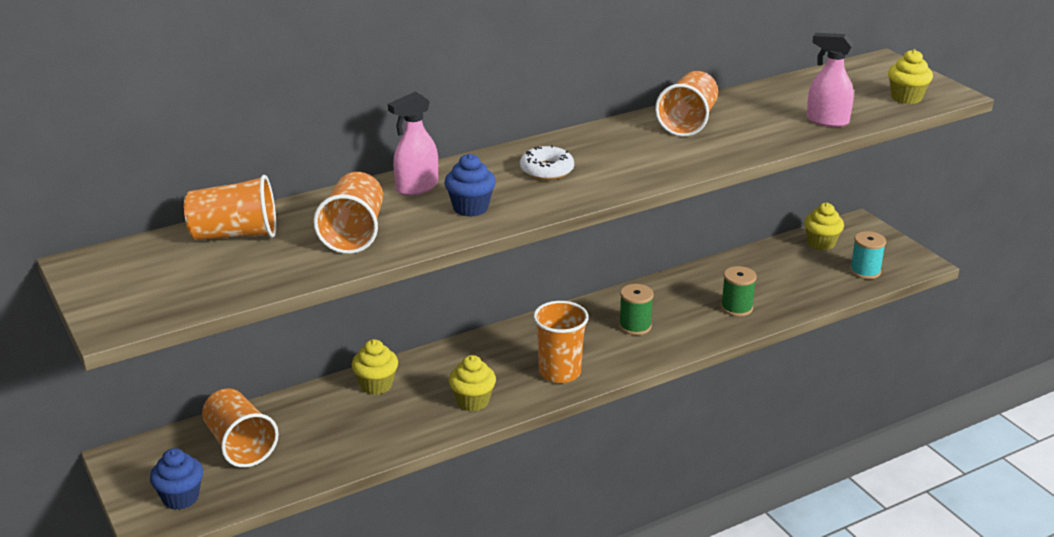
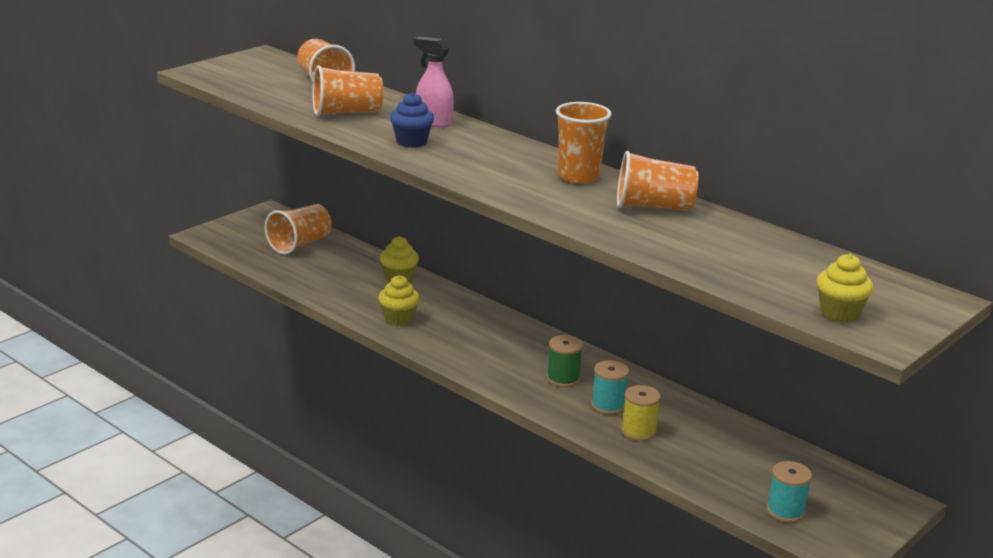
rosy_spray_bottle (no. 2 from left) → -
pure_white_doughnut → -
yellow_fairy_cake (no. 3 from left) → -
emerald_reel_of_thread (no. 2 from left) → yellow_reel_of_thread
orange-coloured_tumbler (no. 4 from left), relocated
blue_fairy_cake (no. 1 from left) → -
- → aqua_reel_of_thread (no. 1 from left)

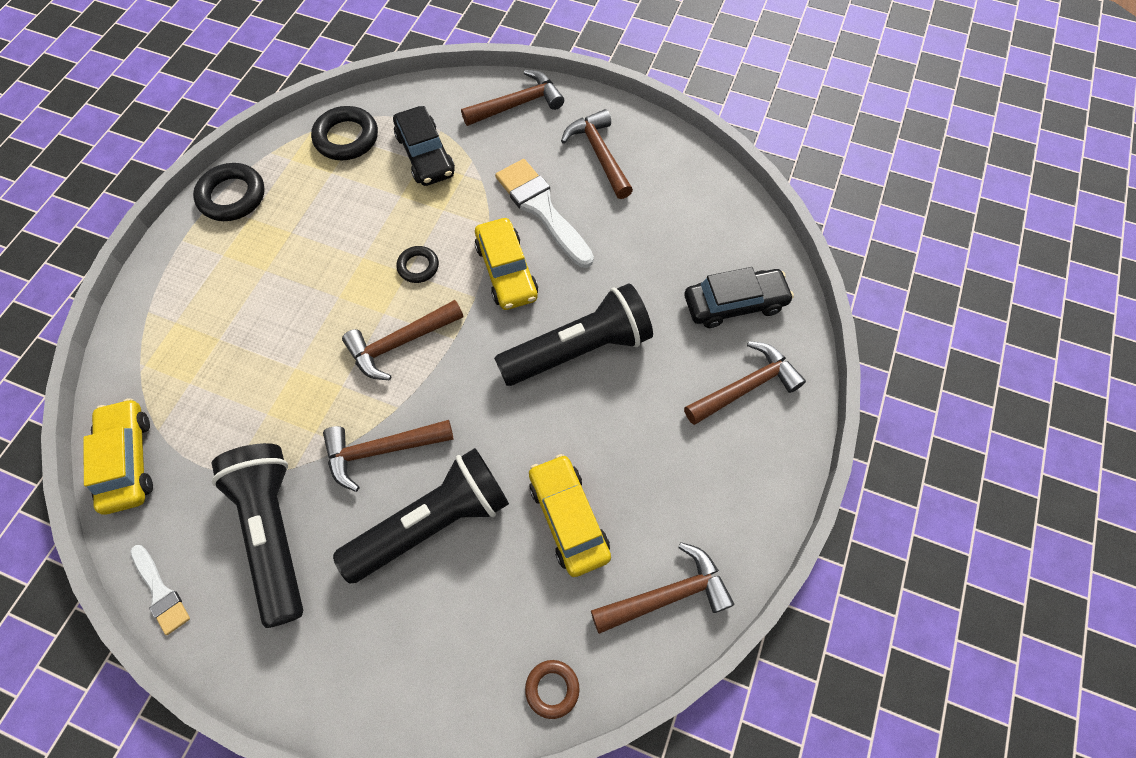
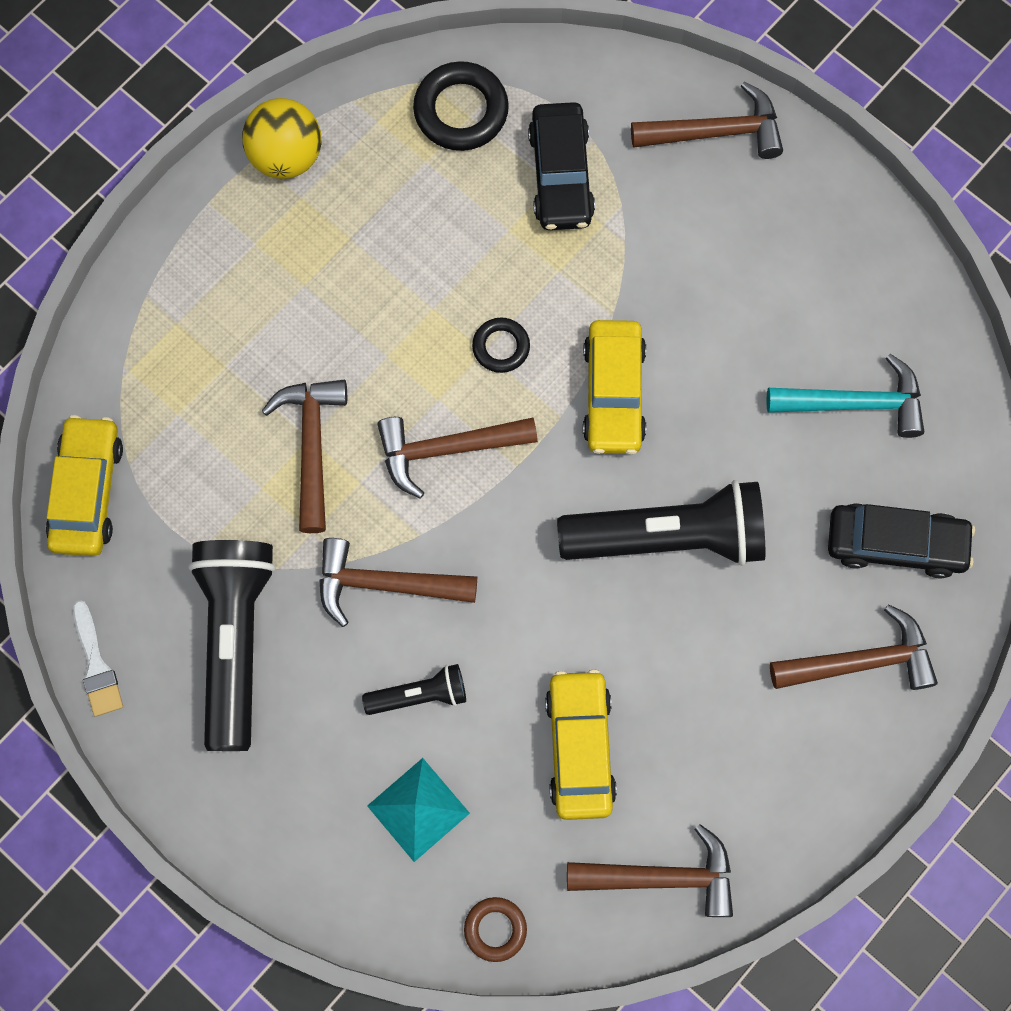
russet_carpenter's_hammer (no. 4 from left in the first image) → russet_carpenter's_hammer (no. 1 from left), relocated
pure_white_paint_brush (no. 2 from left) → -
jet-black_ring (no. 1 from left) → yellow_ball
jet-black_flashlight (no. 2 from left), x0.49
- → aqua_carpenter's_hammer
- → aqua_solid_pyramid

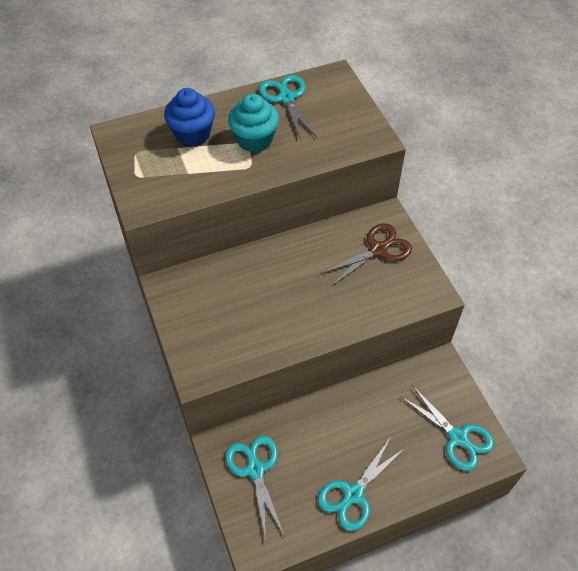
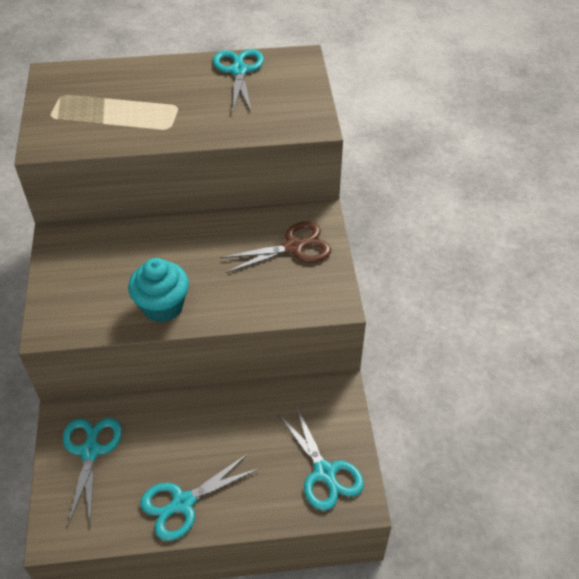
blue_fairy_cake → -
aqua_fairy_cake, relocated

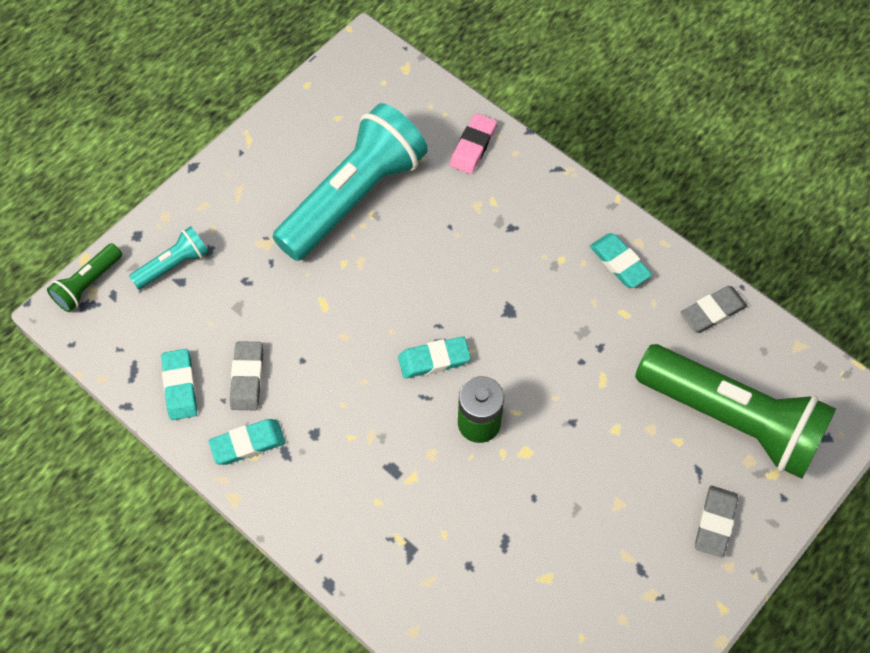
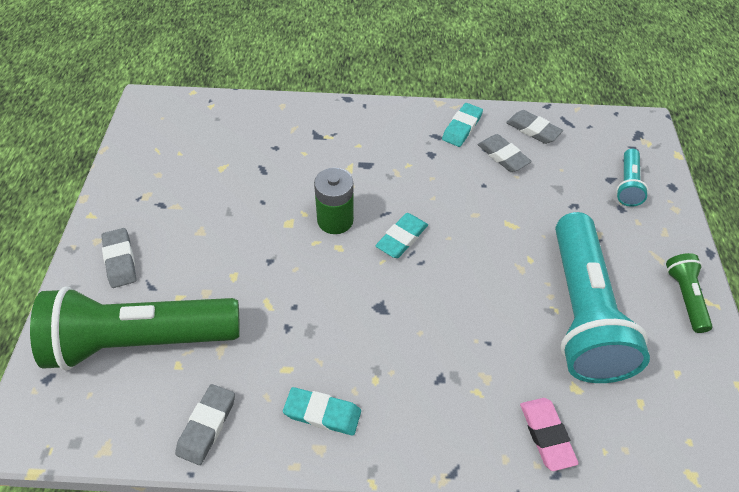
emerald_flashlight (no. 1 from left in the first image) → emerald_flashlight (no. 2 from left), relocated
aqua_gum_eraser (no. 1 from left) → gray_gum_eraser (no. 4 from left)

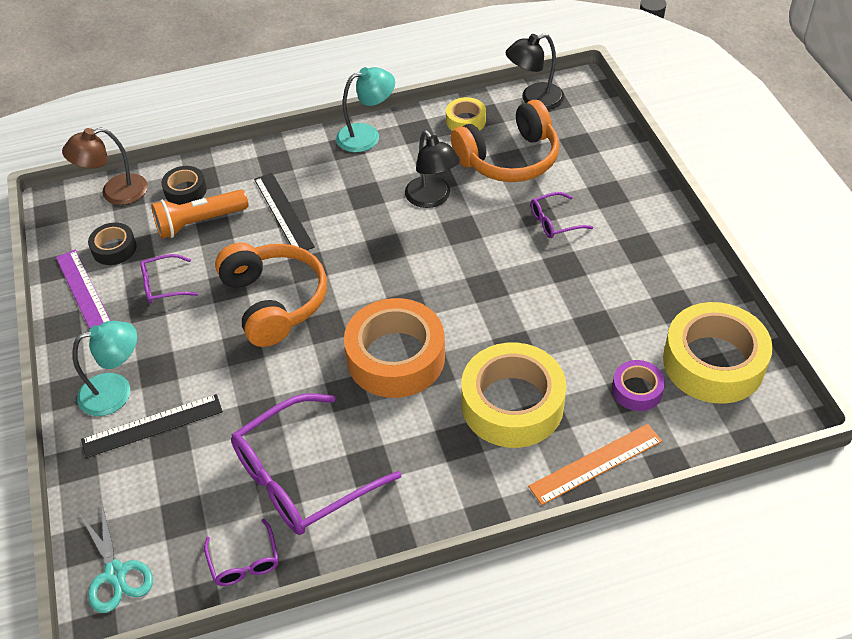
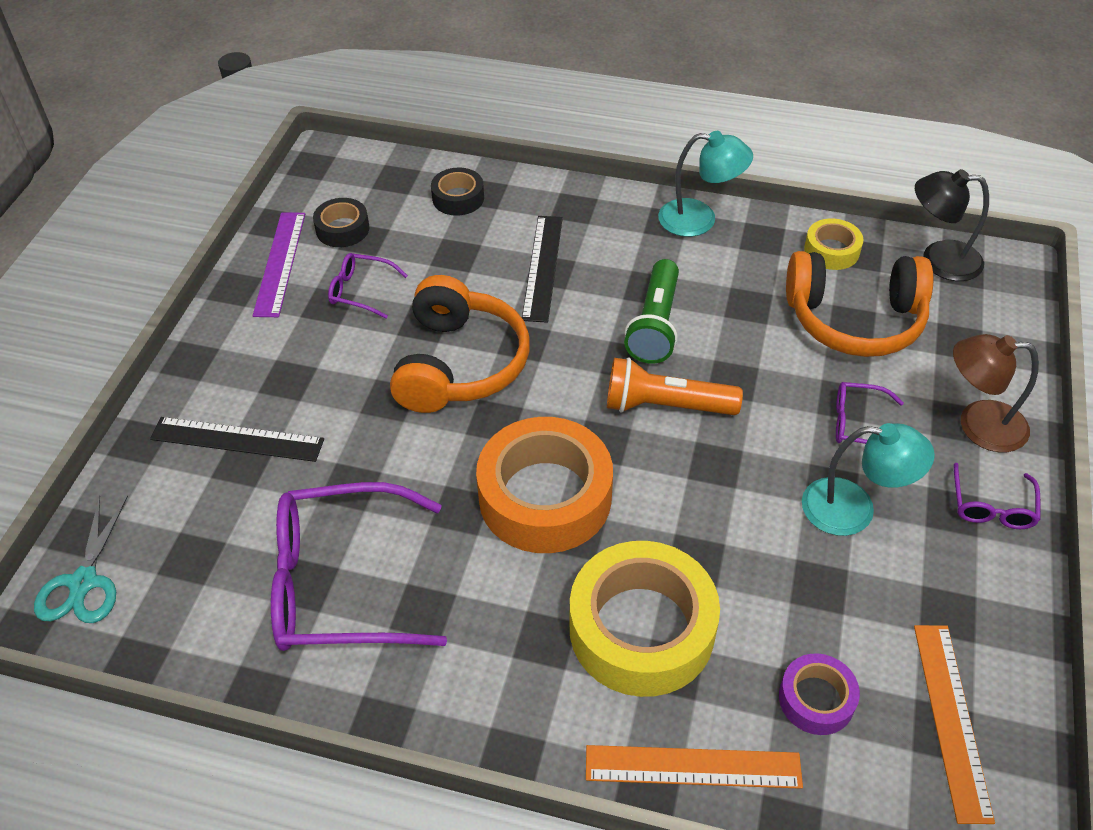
russet_lamp, relocated
jet-black_lamp (no. 1 from left) → -
orange-coloured_flashlight, relocated
yellow_roll_of_tape (no. 3 from left) → orange-coloured_straightedge (no. 2 from left)
aqua_lamp (no. 1 from left in the first image) → aqua_lamp (no. 2 from left), relocated
purple_eyeglasses (no. 2 from left in the first image) → purple_eyeglasses (no. 4 from left), relocated
- → emerald_flashlight

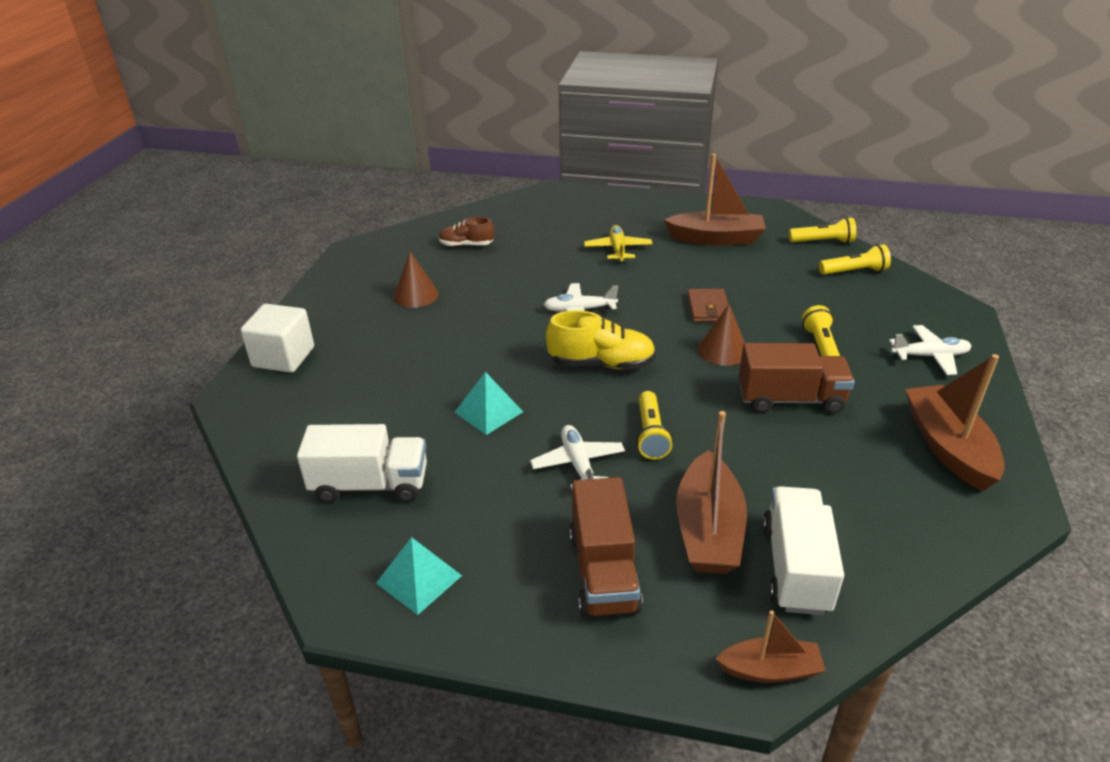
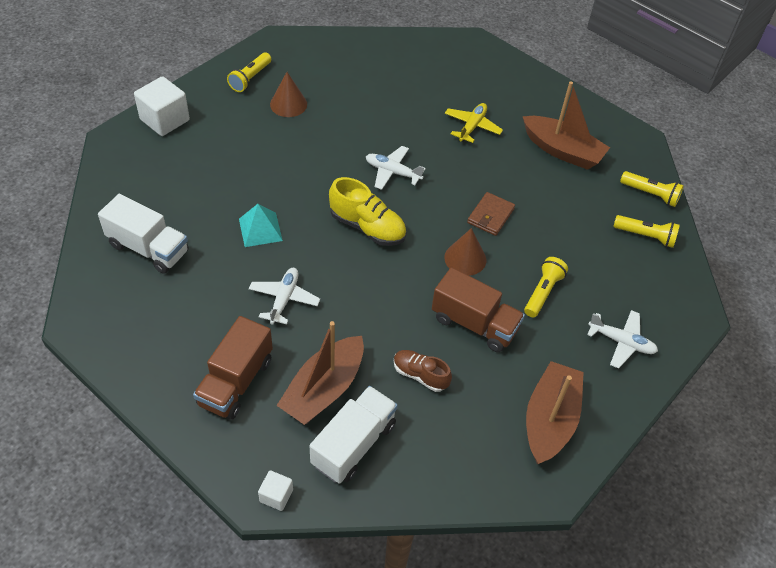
russet_sneaker, relocated
yellow_flashlight (no. 1 from left), relocated
aqua_solid_pyramid (no. 1 from left) → -
russet_toy_boat (no. 3 from left) → pure_white_cube (no. 2 from left)

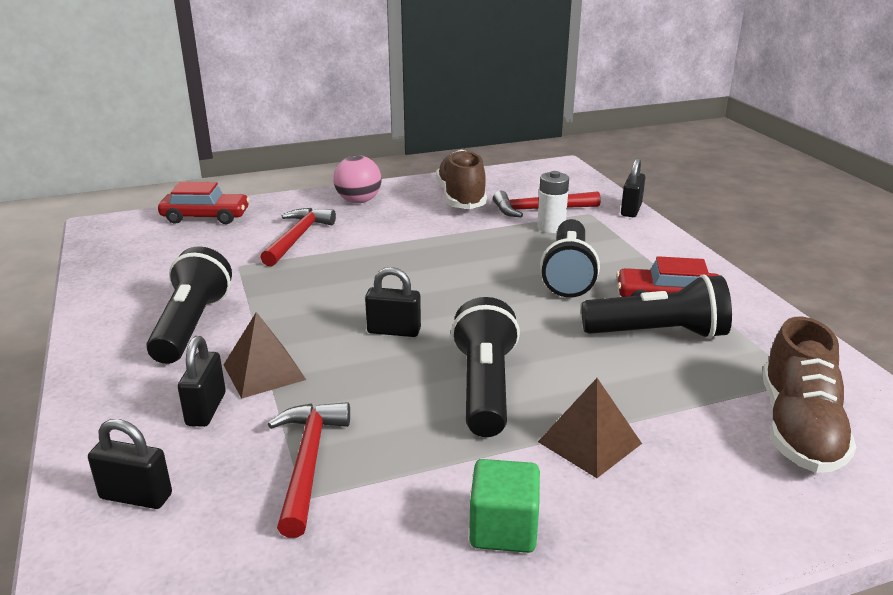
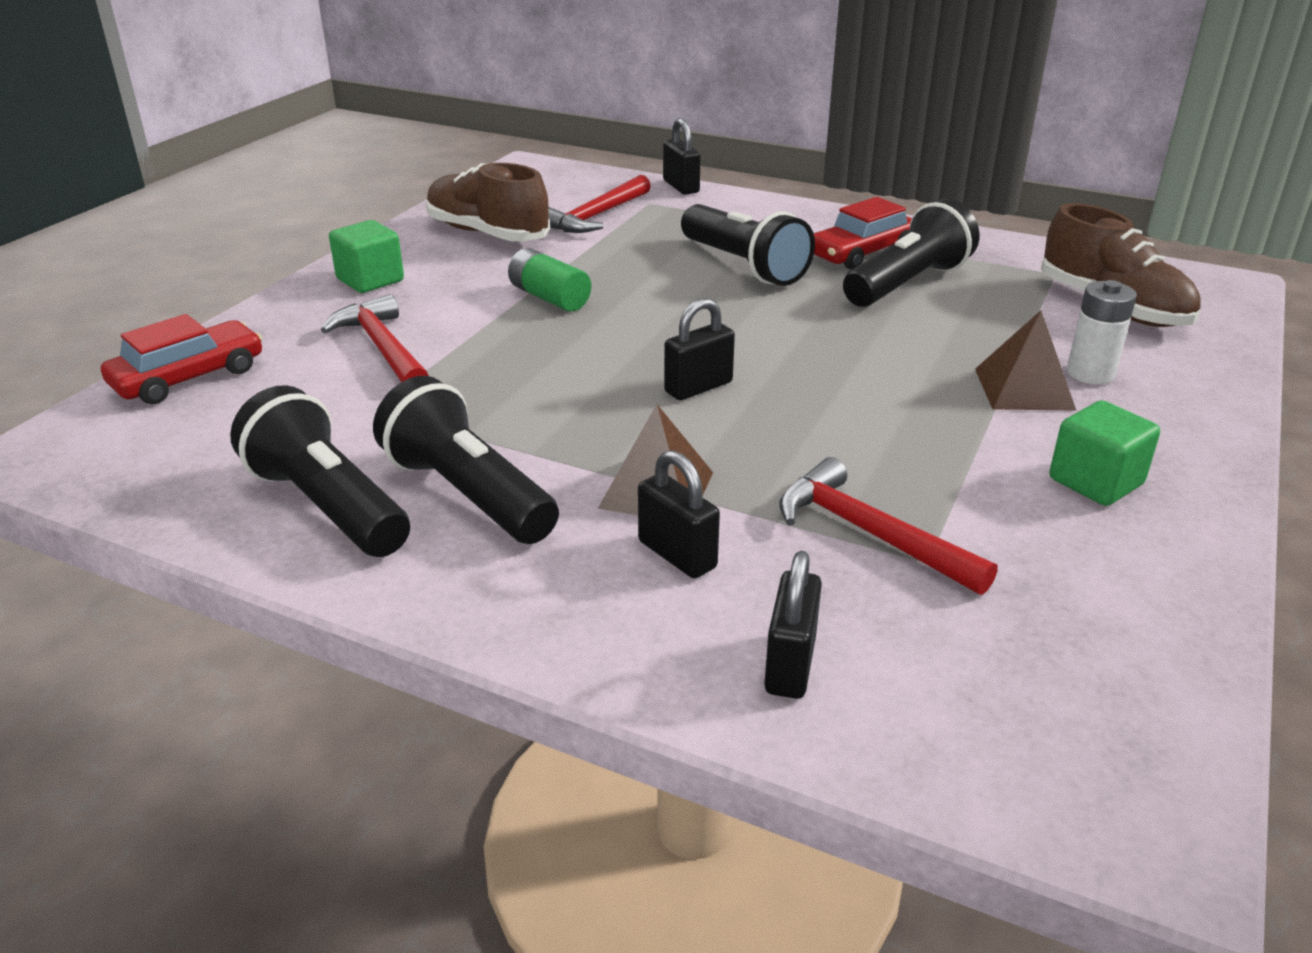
rosy_ball → emerald_cube (no. 1 from left)
pure_white_battery, relocated
jet-black_flashlight (no. 2 from left in the first image) → jet-black_flashlight (no. 1 from left), relocated
jet-black_small_lock (no. 1 from left in the first image) → jet-black_small_lock (no. 4 from left), 45 degrees counterclockwise
- → emerald_battery

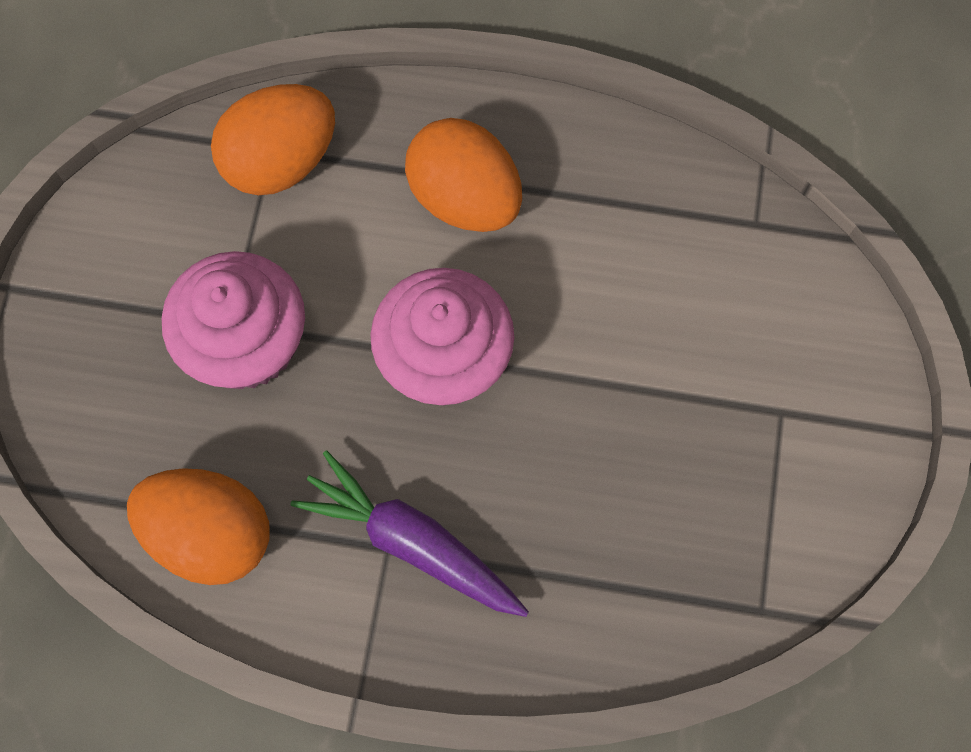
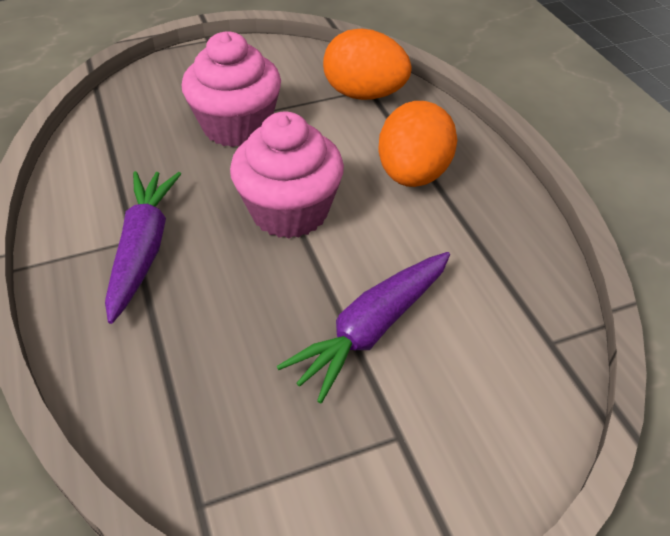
orange-coloured_egg_shape (no. 1 from left) → -
- → purple_carrot (no. 2 from left)

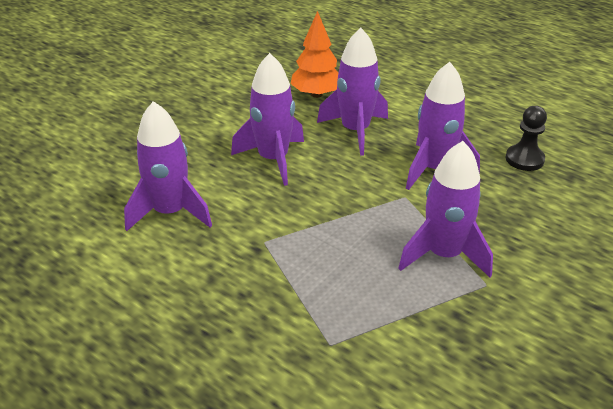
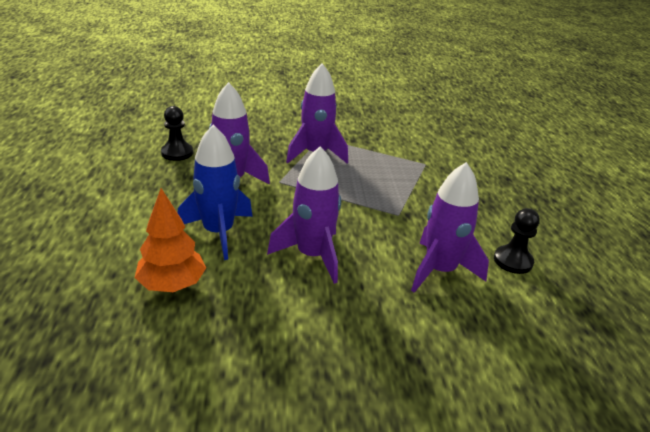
purple_spaceship (no. 3 from left) → blue_spaceship
- → jet-black_chess_pawn (no. 2 from left)

